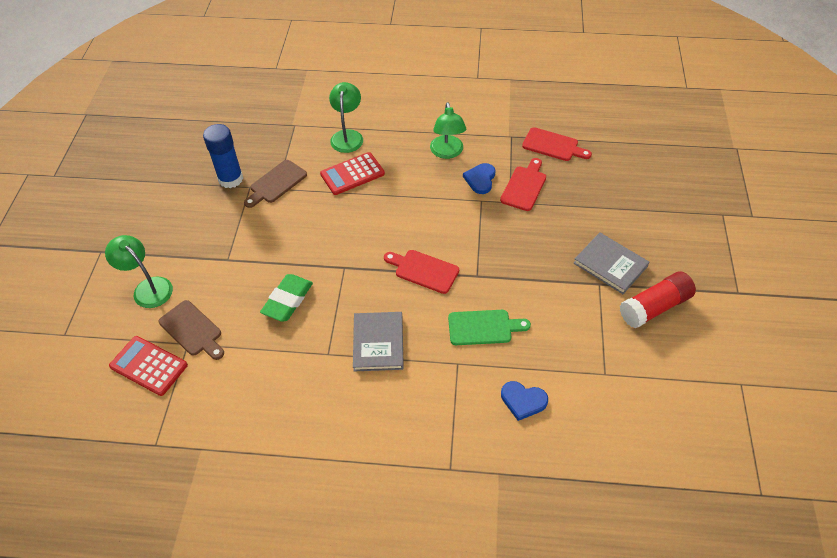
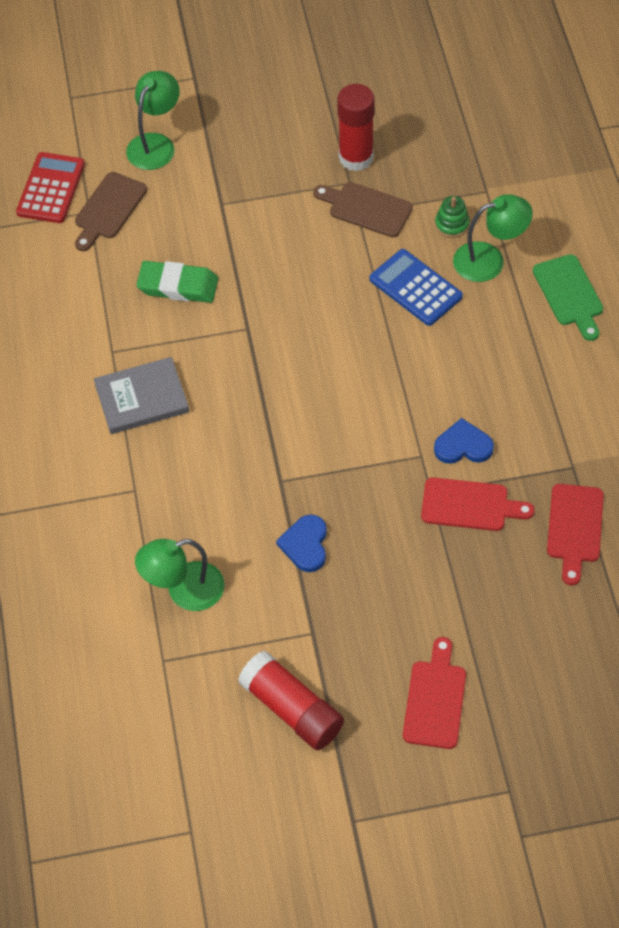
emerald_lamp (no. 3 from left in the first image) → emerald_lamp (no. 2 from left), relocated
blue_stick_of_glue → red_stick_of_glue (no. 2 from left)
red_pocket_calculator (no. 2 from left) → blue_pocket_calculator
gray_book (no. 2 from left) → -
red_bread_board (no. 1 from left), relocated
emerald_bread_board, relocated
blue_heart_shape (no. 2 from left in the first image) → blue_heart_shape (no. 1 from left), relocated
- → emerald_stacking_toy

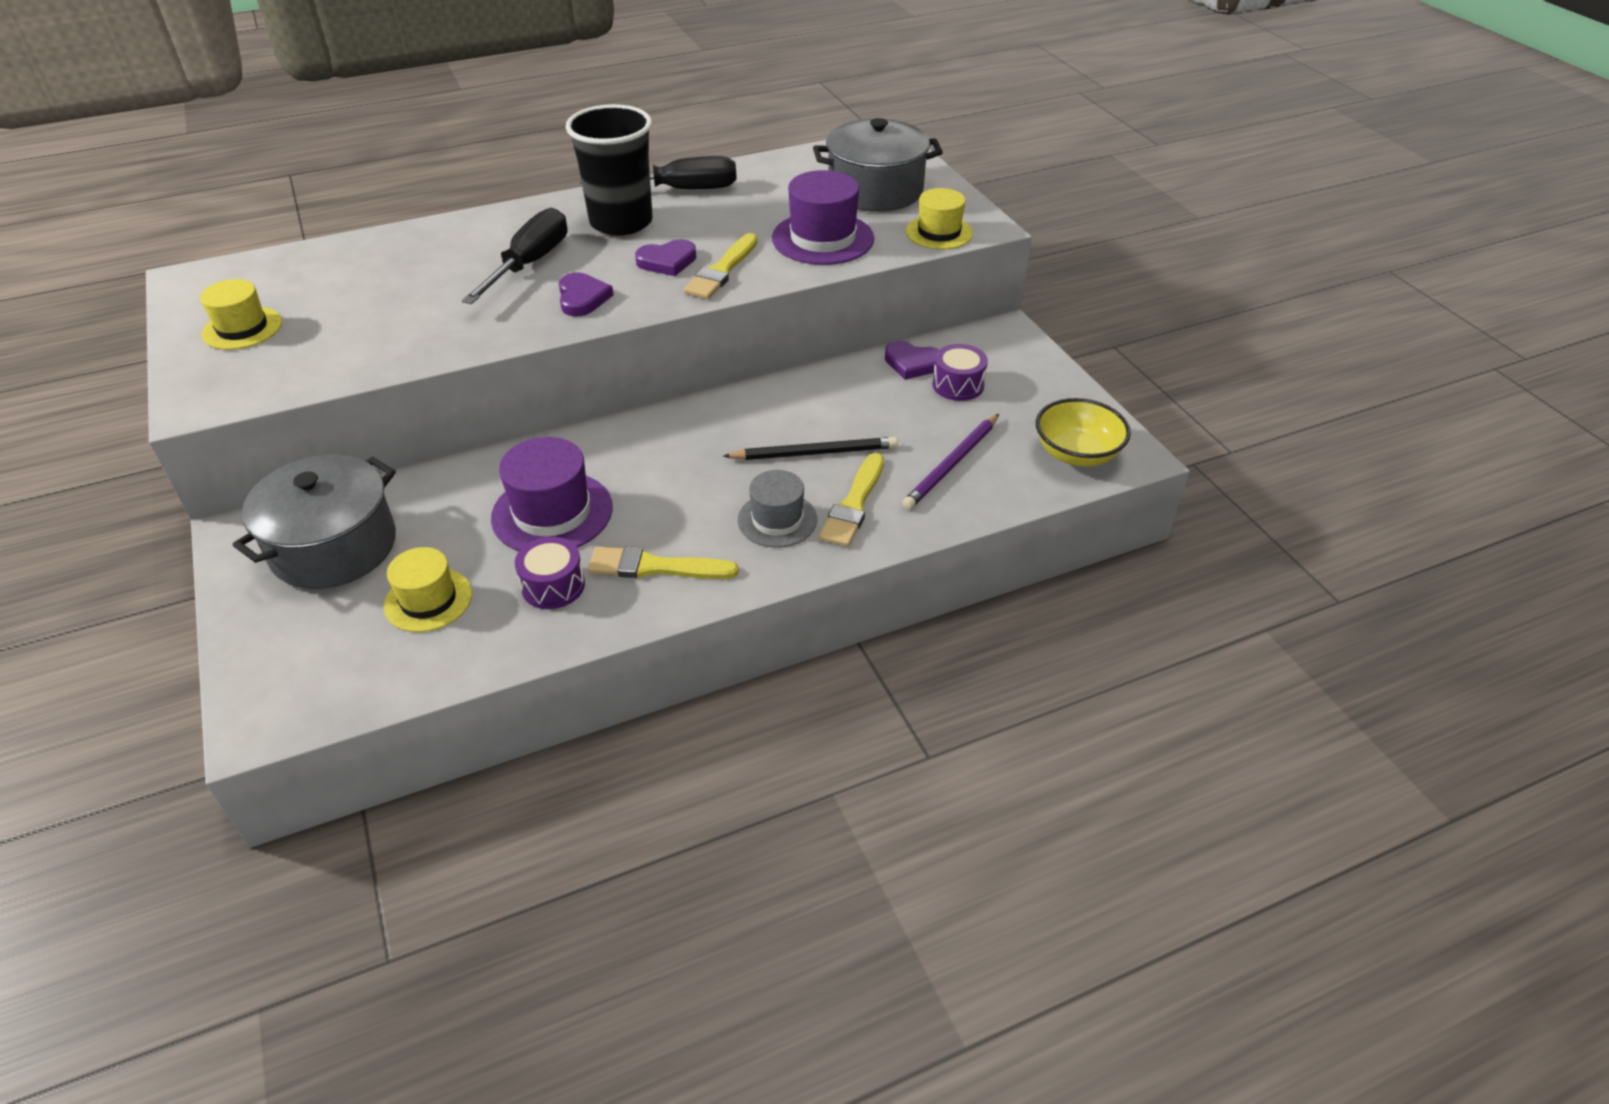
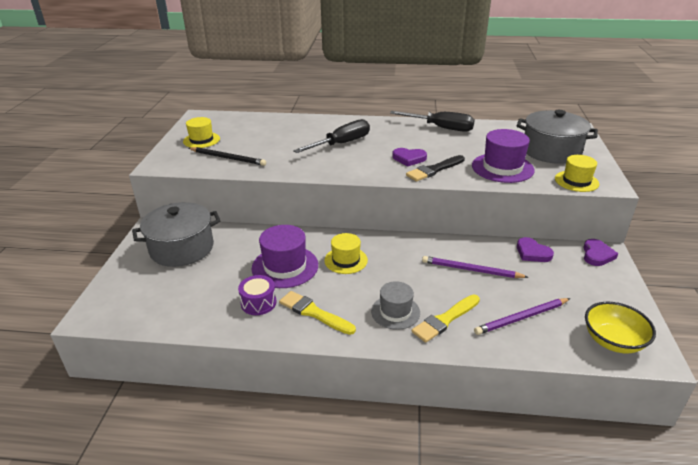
jet-black_tumbler → -
yellow_paint_brush (no. 2 from left) → jet-black_paint_brush
purple_heart_shape (no. 1 from left in the first image) → purple_heart_shape (no. 3 from left), relocated
purple_snare_drum (no. 2 from left) → -
jet-black_pencil, relocated
yellow_top_hat (no. 2 from left), relocated
- → purple_pencil (no. 1 from left)

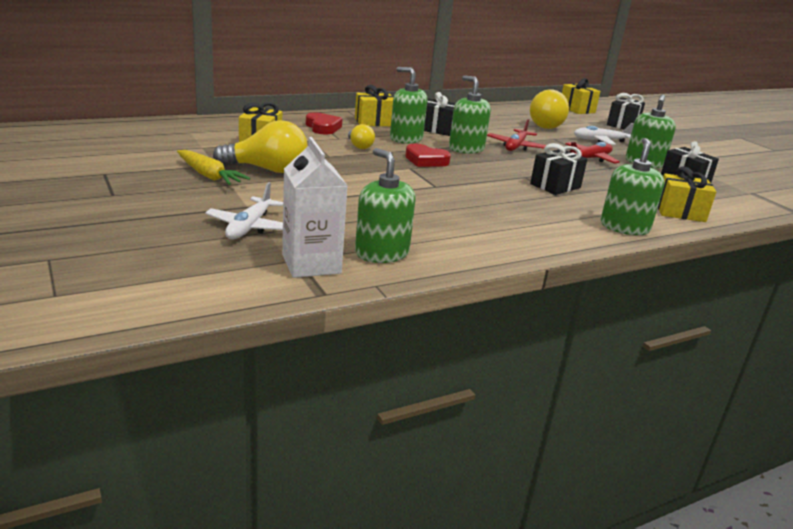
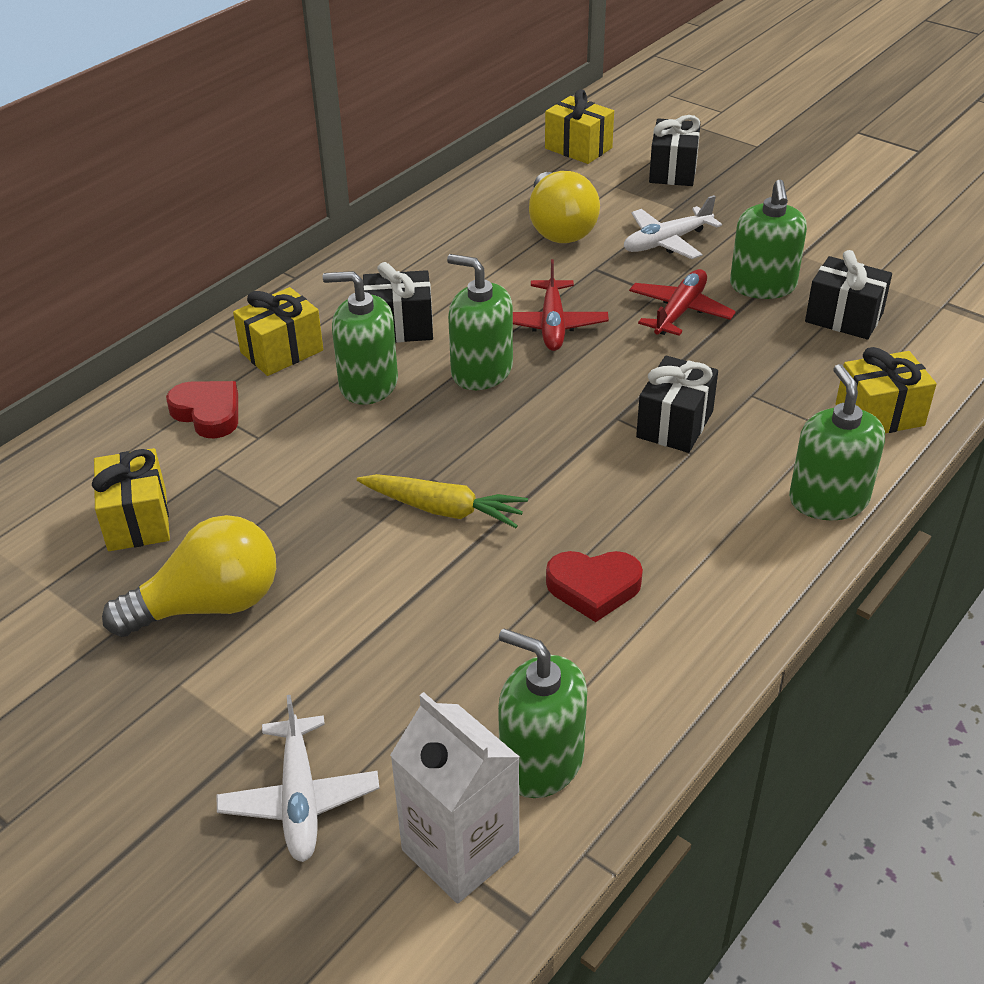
yellow_light_bulb (no. 2 from left) → -
red_heart_shape (no. 2 from left), relocated
yellow_carrot, relocated

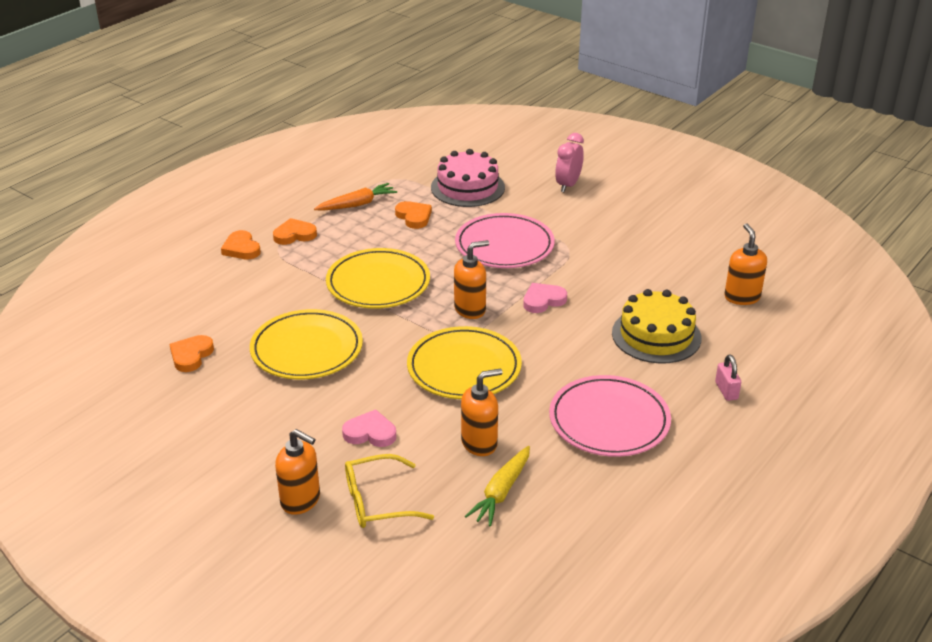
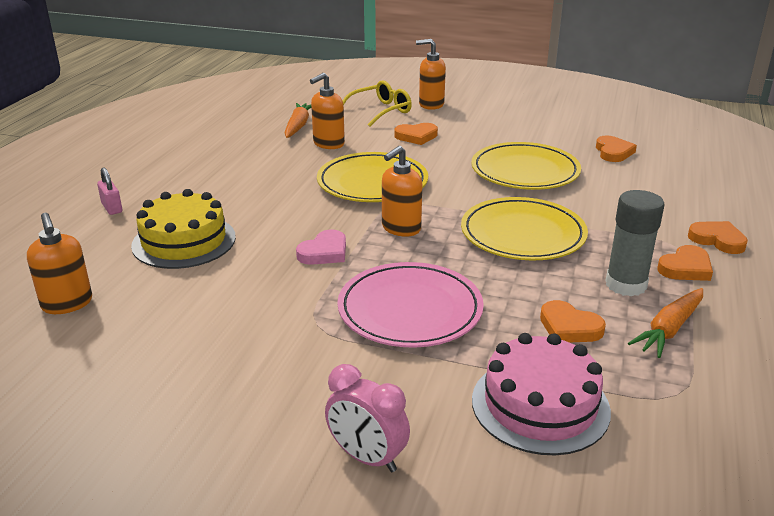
rosy_clock, 120 degrees clockwise
rosy_plate (no. 2 from left) → -
rosy_heart_shape (no. 1 from left) → orange-coloured_heart_shape (no. 1 from left)
yellow_carrot → orange-coloured_carrot (no. 1 from left)
- → gray_stick_of_glue

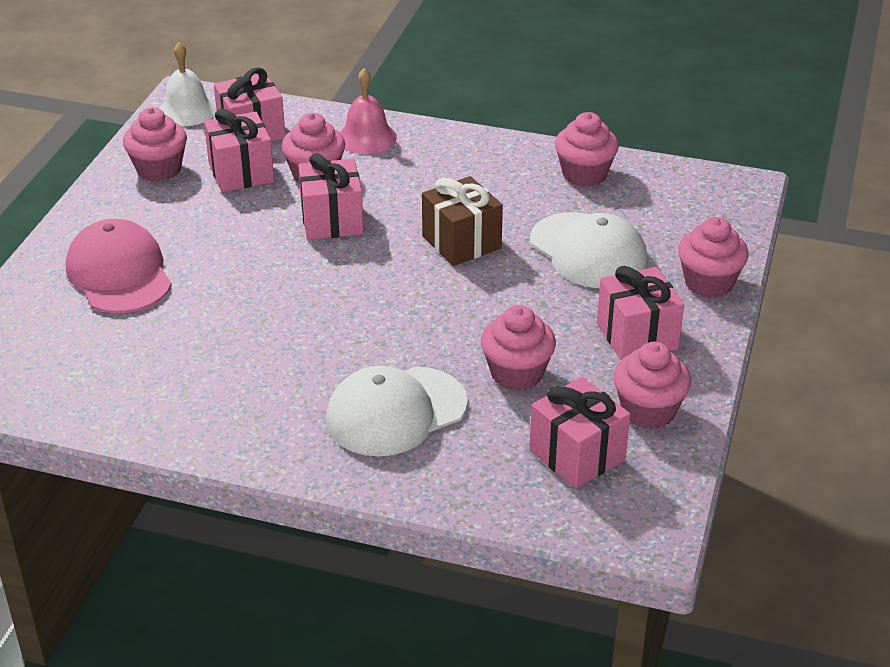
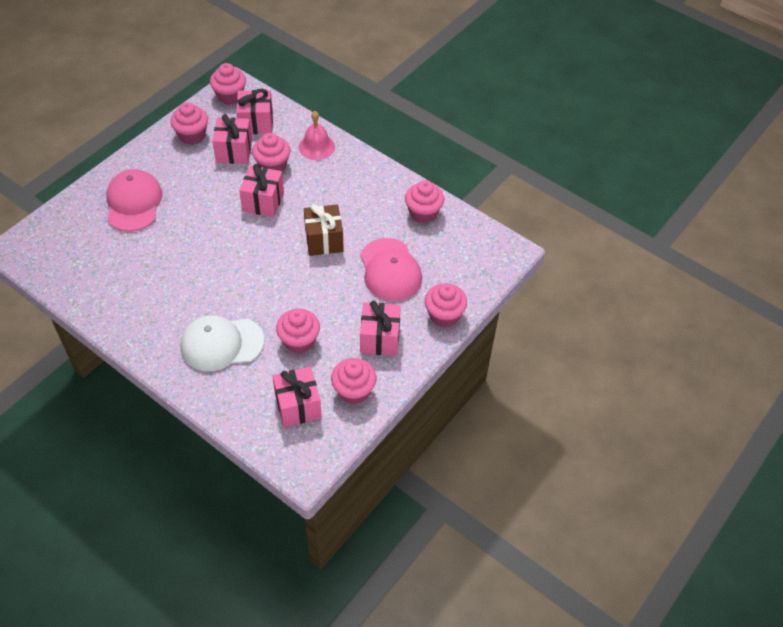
pure_white_school_bell → rosy_fairy_cake (no. 2 from left)
pure_white_baseball_cap (no. 2 from left) → rosy_baseball_cap (no. 2 from left)

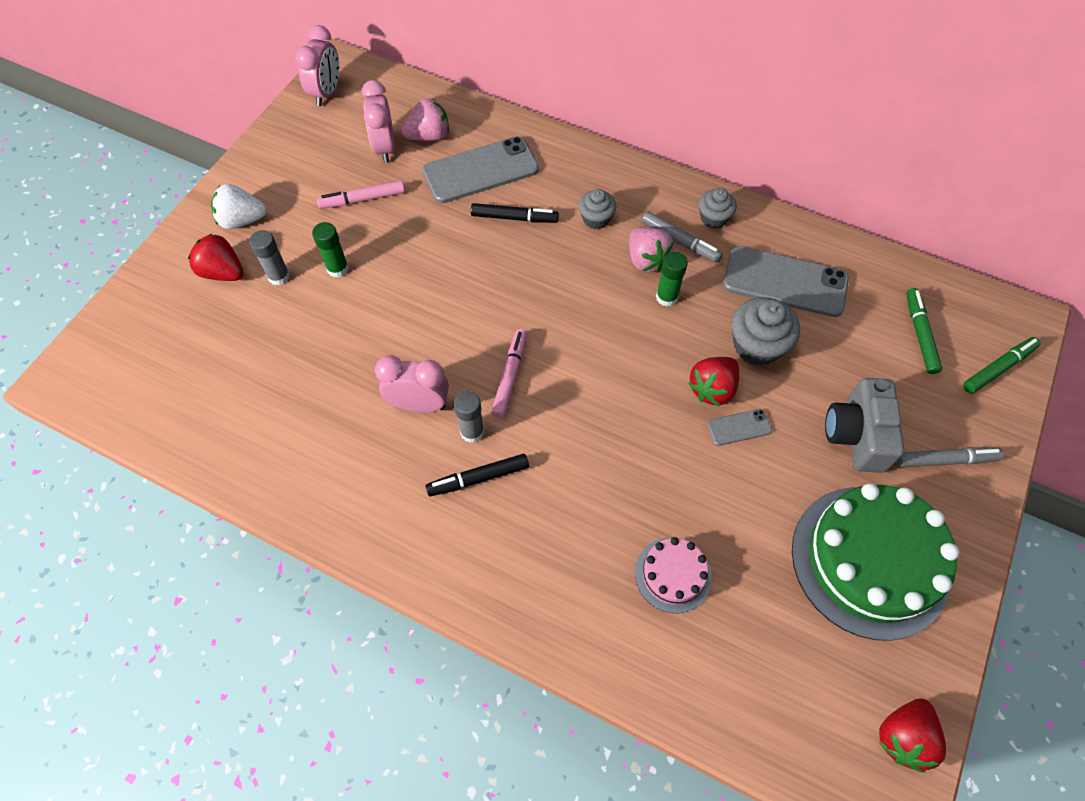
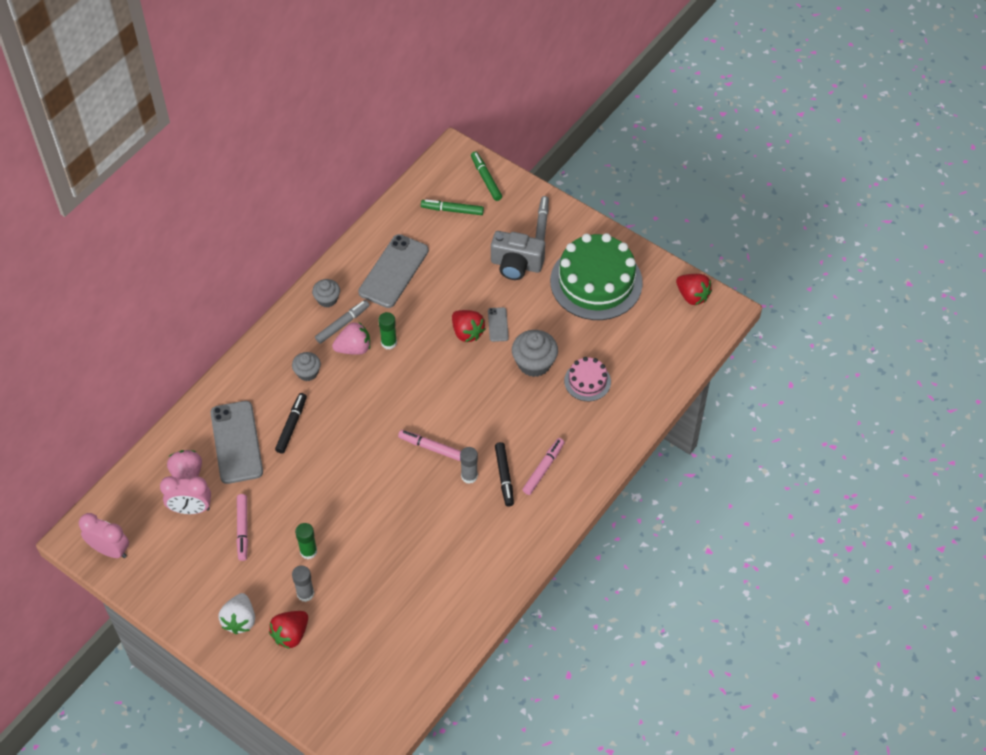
gray_fairy_cake (no. 3 from left), relocated
rosy_clock (no. 3 from left) → -
- → rosy_marker (no. 3 from left)

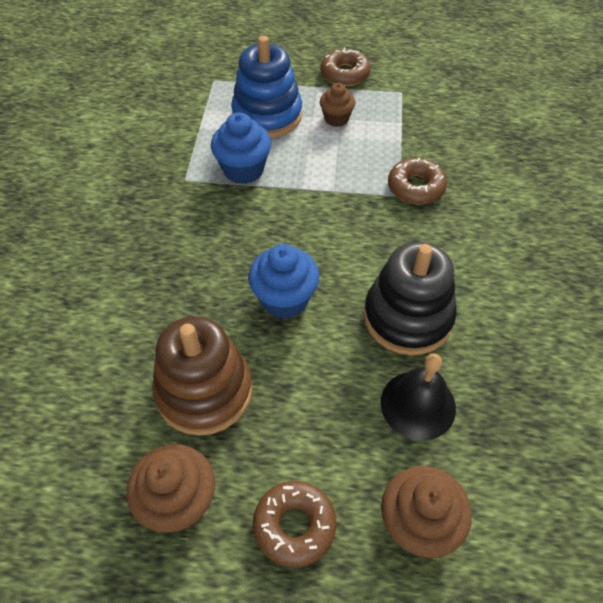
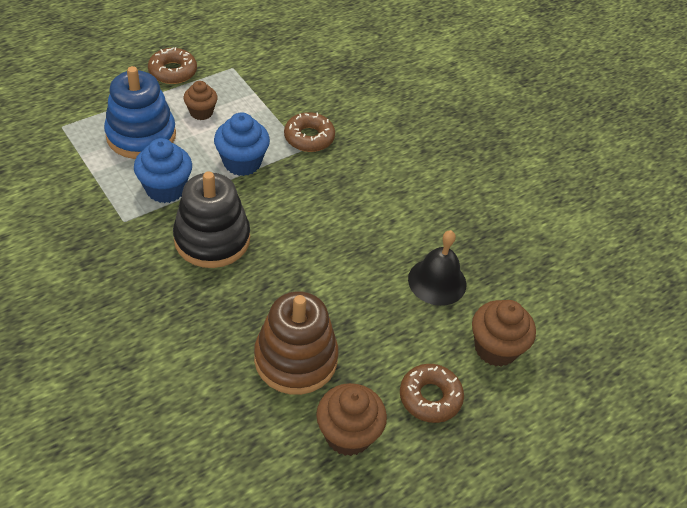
jet-black_stacking_toy, relocated
blue_fairy_cake (no. 2 from left), relocated

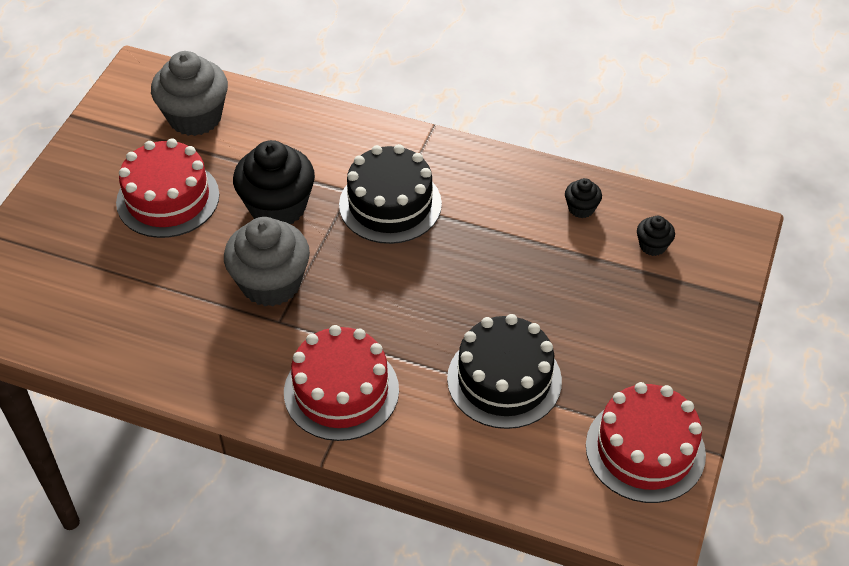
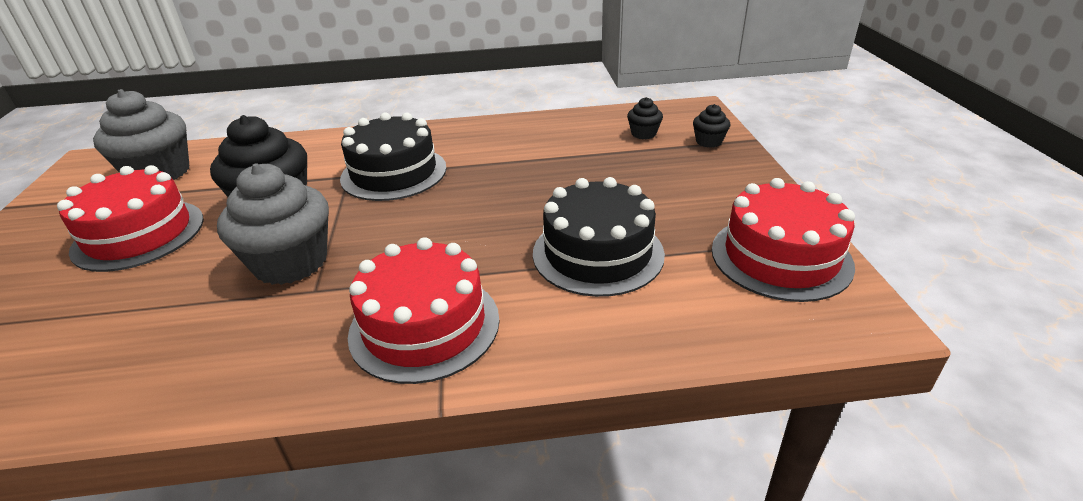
jet-black_fairy_cake (no. 2 from left in the first image) → jet-black_fairy_cake (no. 3 from left), relocated

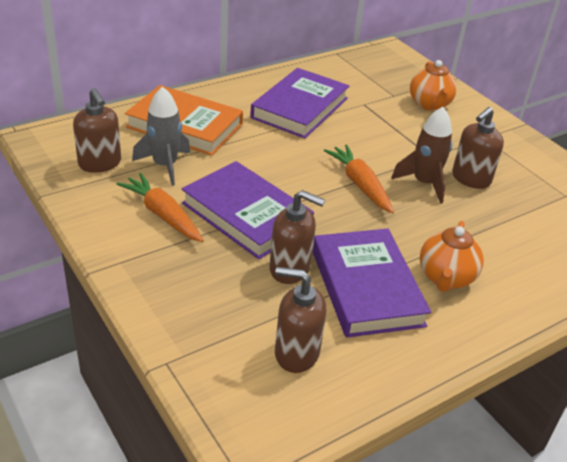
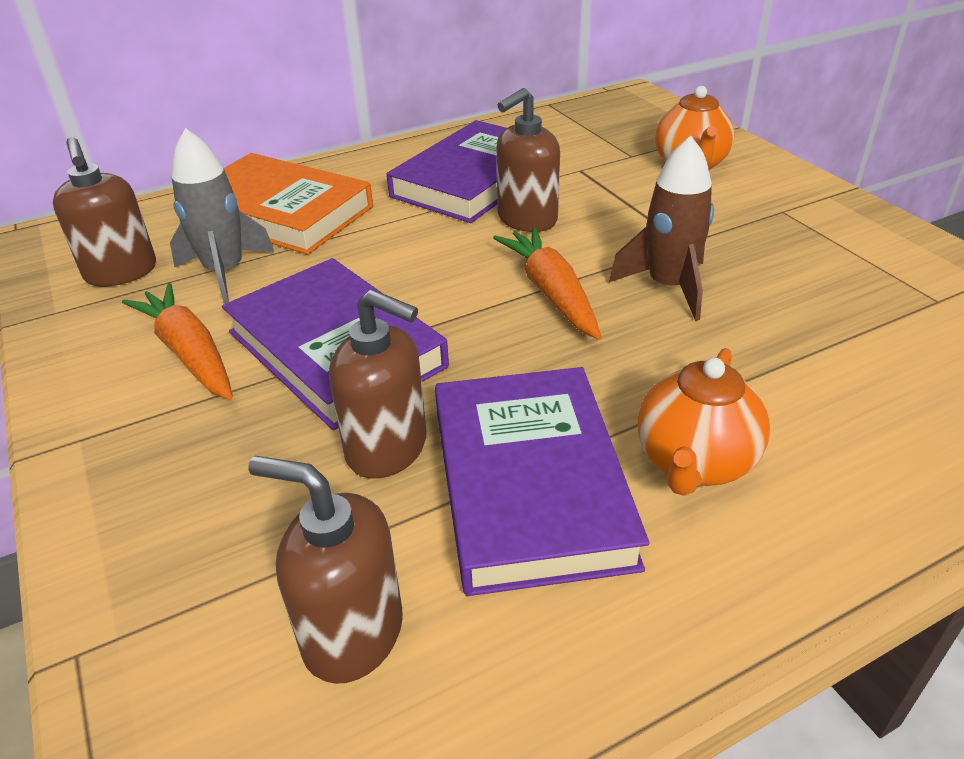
russet_pump_bottle (no. 4 from left), relocated

